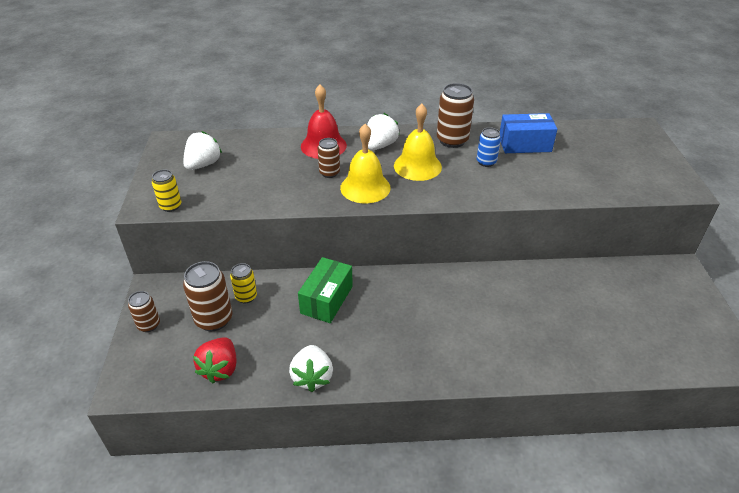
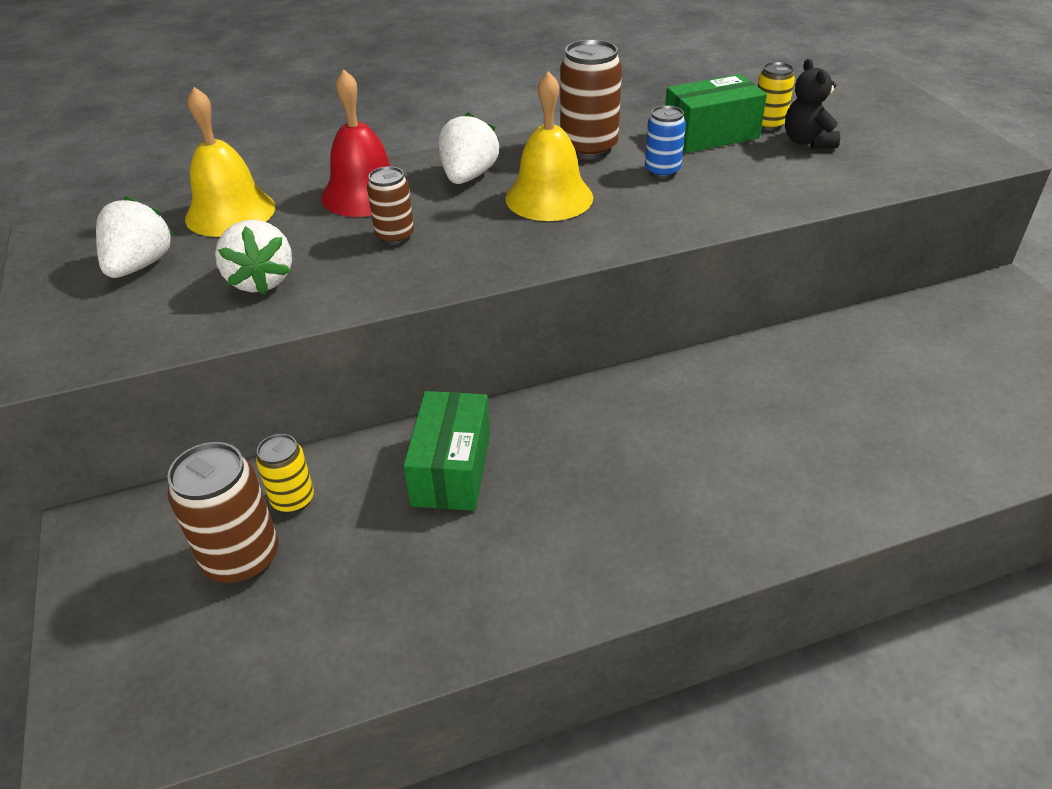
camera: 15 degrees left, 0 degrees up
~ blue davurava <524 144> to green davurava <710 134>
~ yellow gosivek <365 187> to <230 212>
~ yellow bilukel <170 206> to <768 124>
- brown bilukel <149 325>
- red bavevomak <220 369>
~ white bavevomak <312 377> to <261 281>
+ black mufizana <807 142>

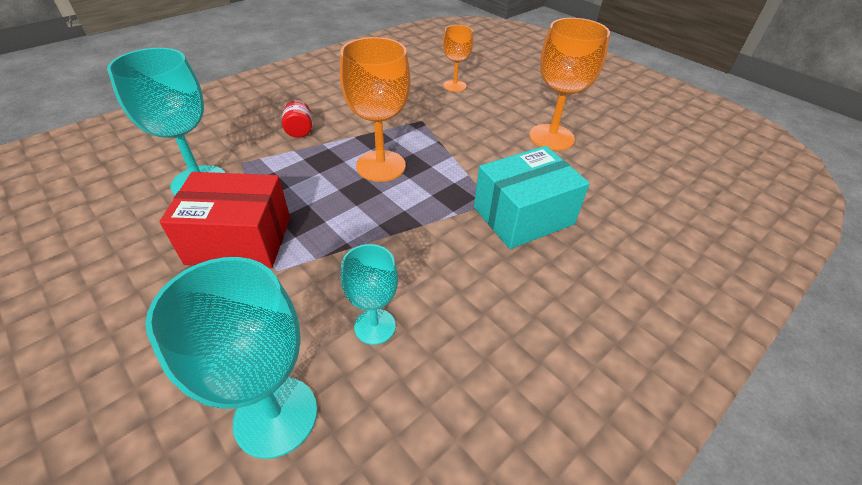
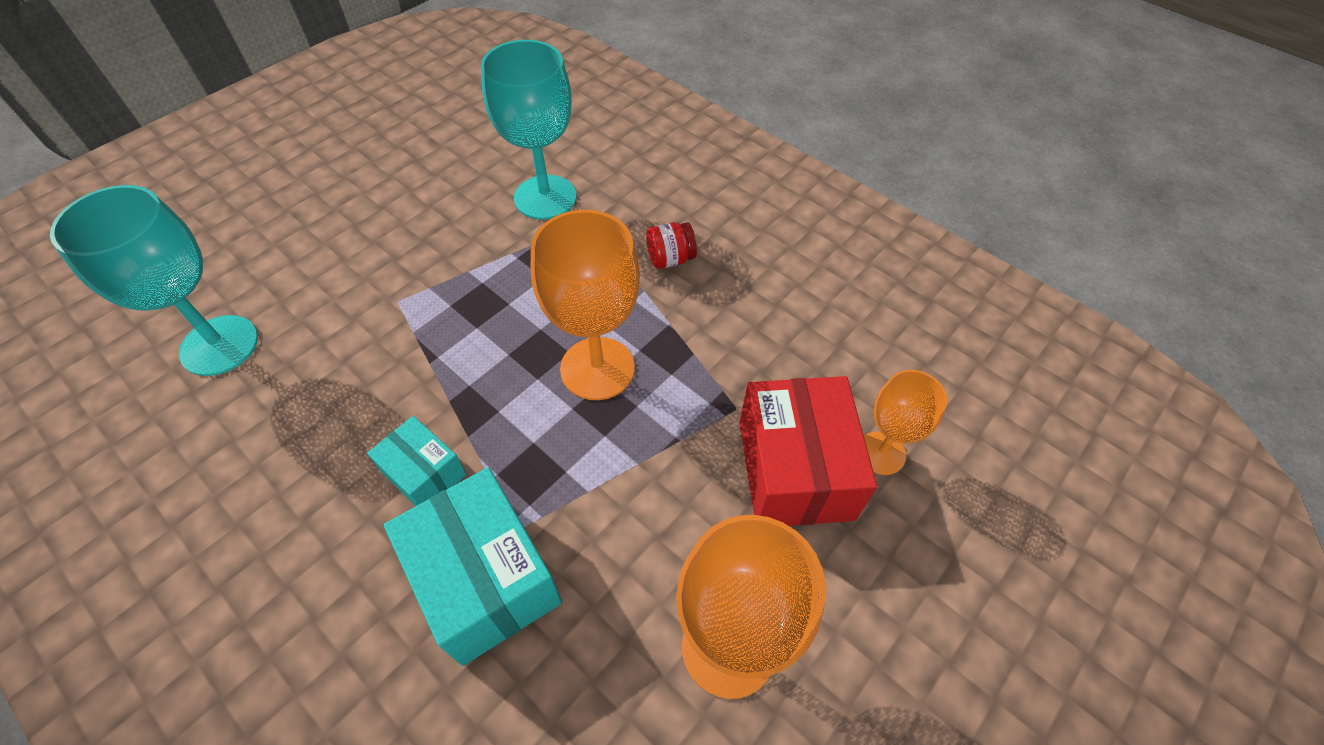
camera: 85 degrees right, 10 degrees up
~ red davurava <239 240> to <794 469>
- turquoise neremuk <375 326>
+ turquoise davurava <424 473>

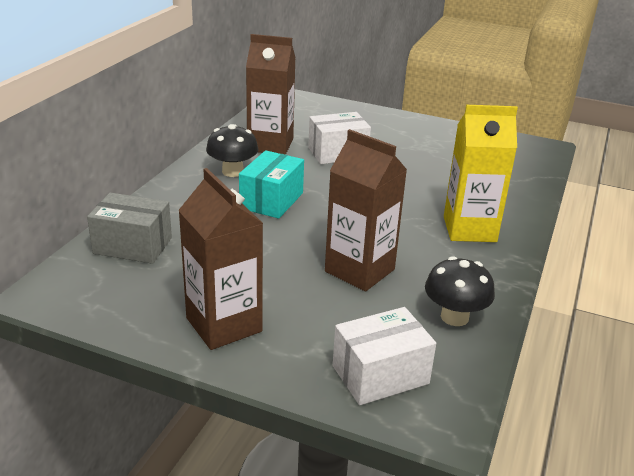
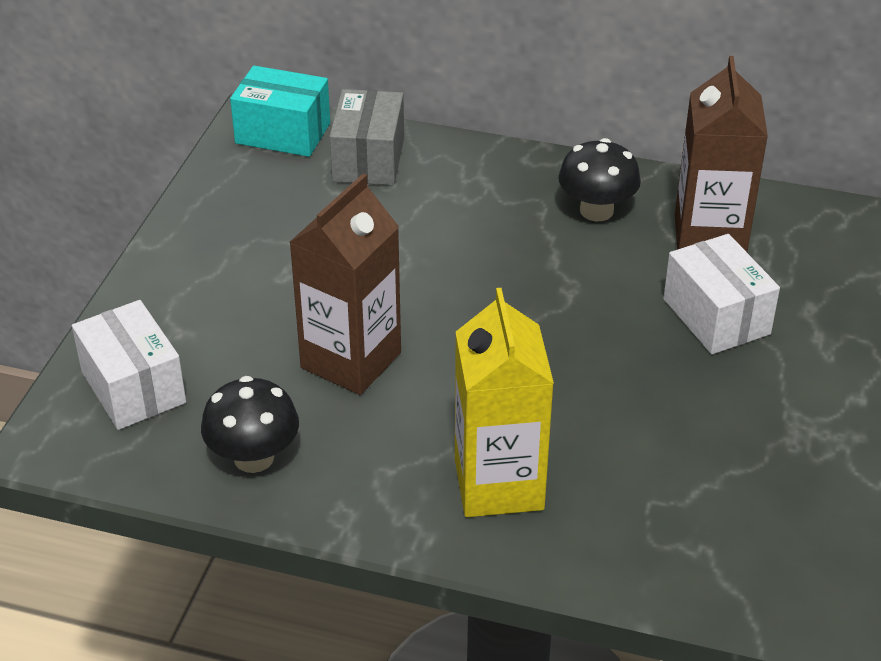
camera: 85 degrees right, 10 degrees up
~ turquoise davurava <271 200> to <283 133>
- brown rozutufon <224 325>

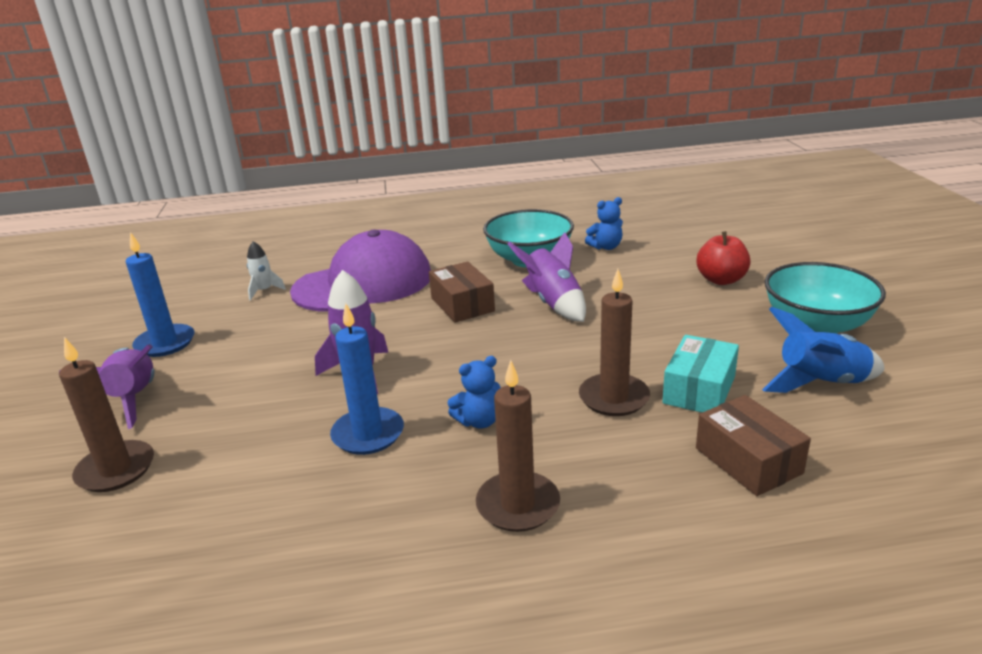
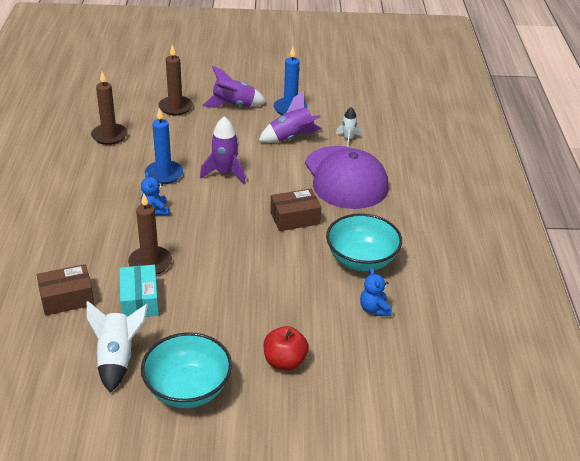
camera: 95 degrees right, 10 degrees up
~ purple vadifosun <553 303> to <291 138>
~ blue vadifosun <820 383> to white vadifosun <117 358>
~ turquoise davurava <699 390> = <140 300> 45 degrees clockwise
~ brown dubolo <518 505> to <109 136>

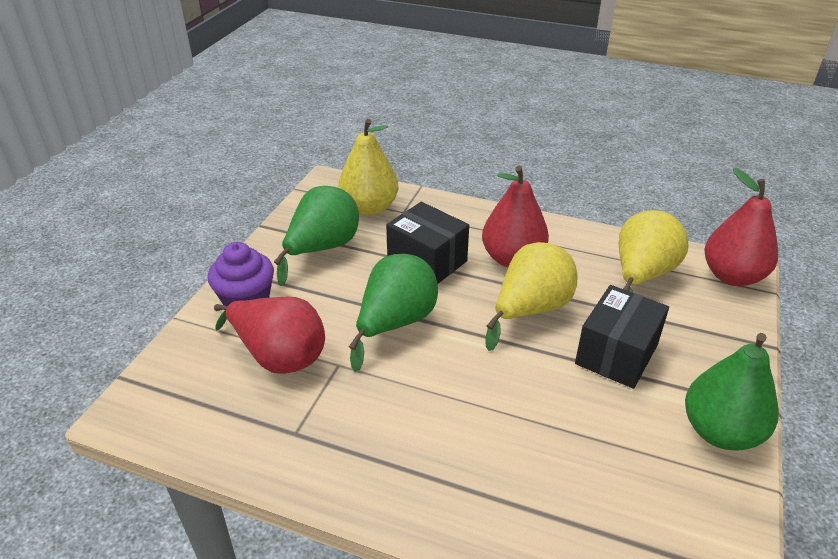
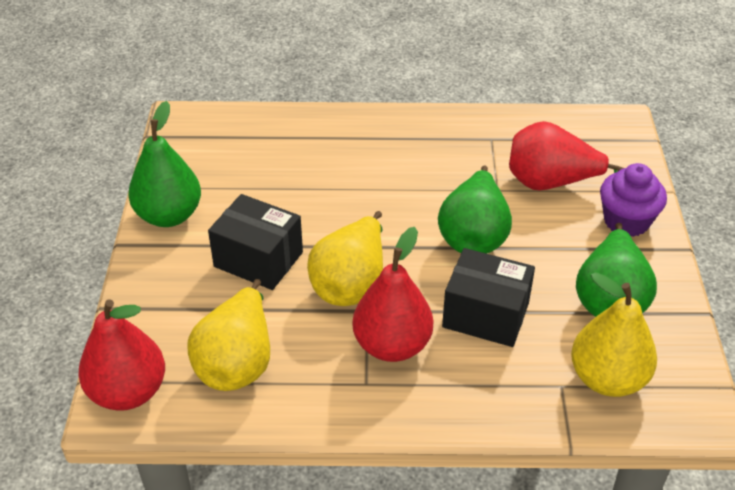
camera: 160 degrees right, 5 degrees up
~ black davurava <616 354> = <258 259> 75 degrees counterclockwise

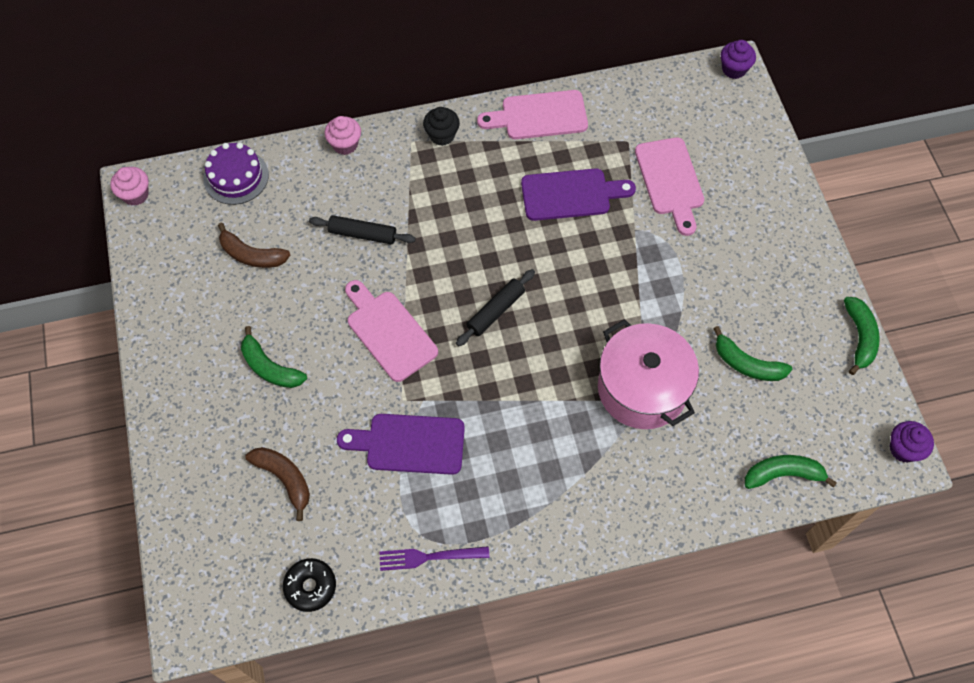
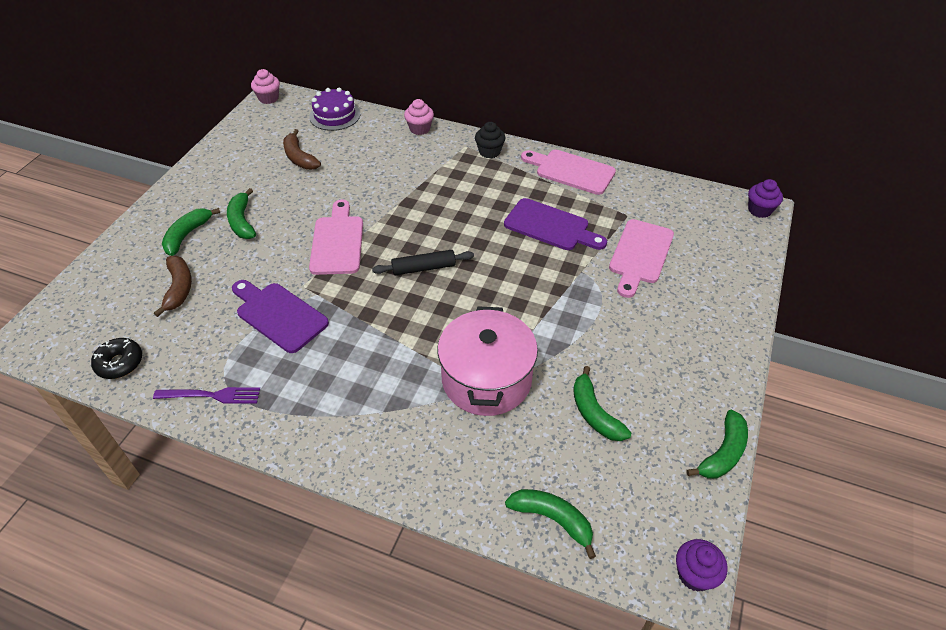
camera: 35 degrees right, 15 degrees down
- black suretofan <363 234>
~ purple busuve <428 557> = <212 395> 150 degrees clockwise
+ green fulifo <187 235>

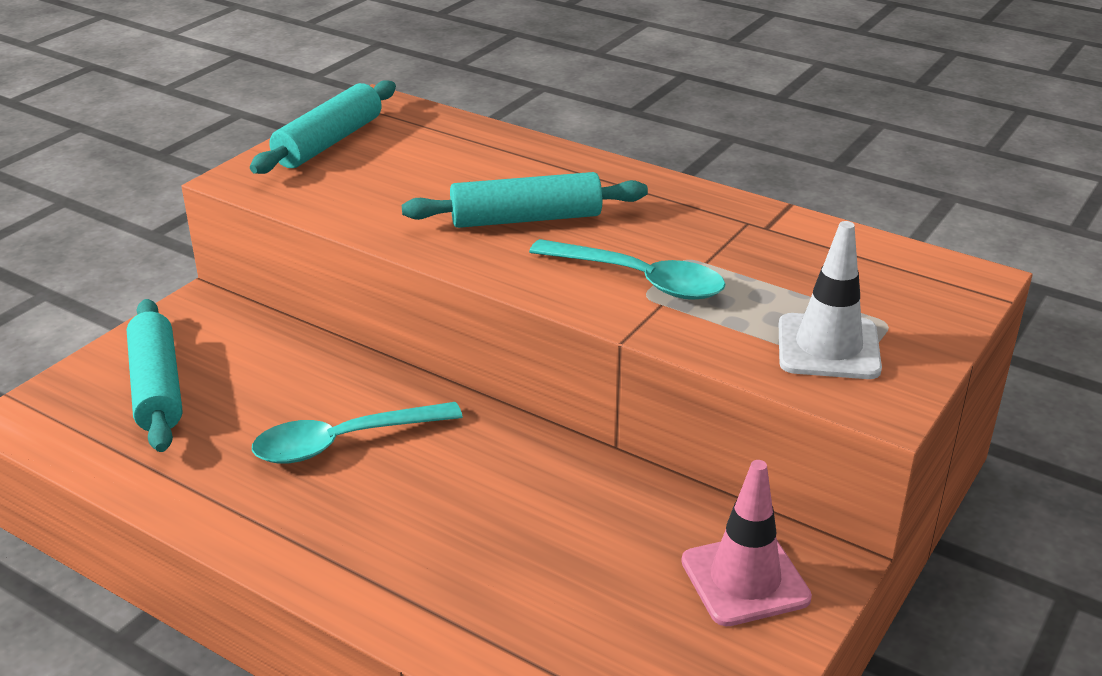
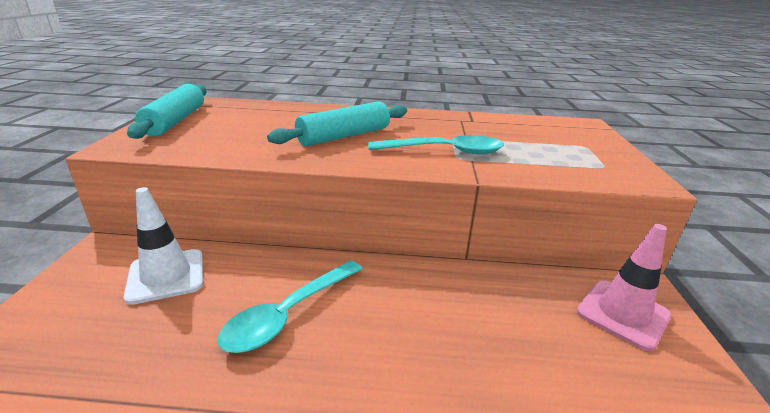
camera: 30 degrees left, 5 degrees down
~ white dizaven <828 347> to <166 276>
- turquoise suretofan <157 388>

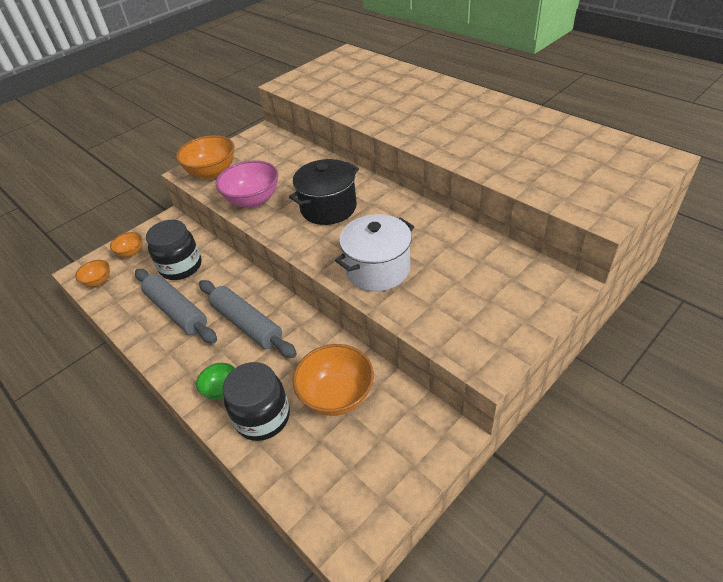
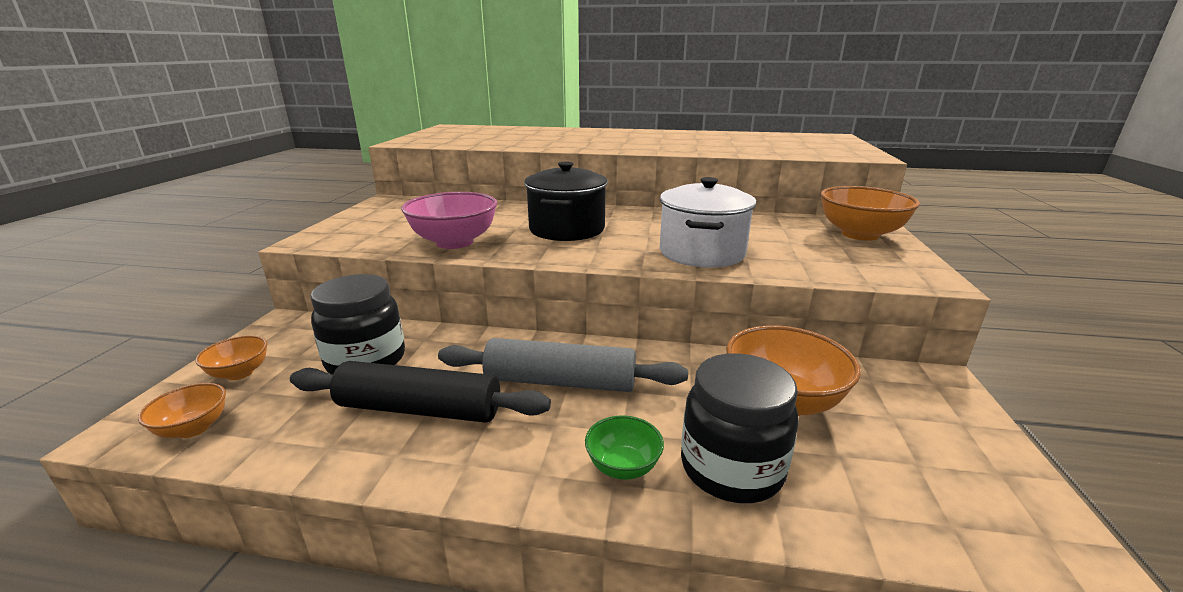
camera: 40 degrees left, 20 degrees down
~ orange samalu <212 172> to <859 234>
~ grey suretofan <177 311> to black suretofan <419 409>

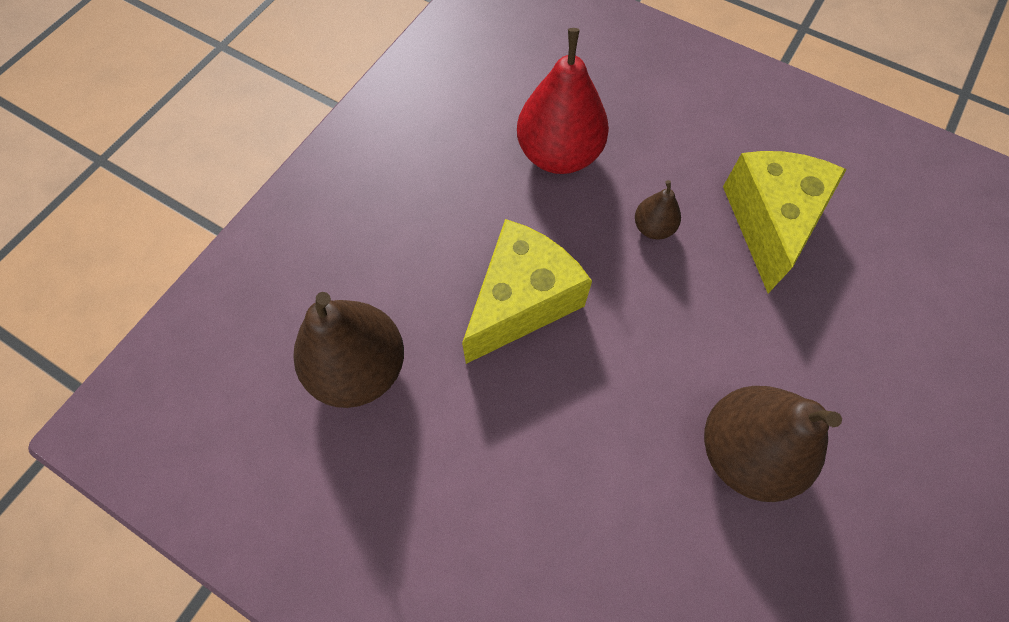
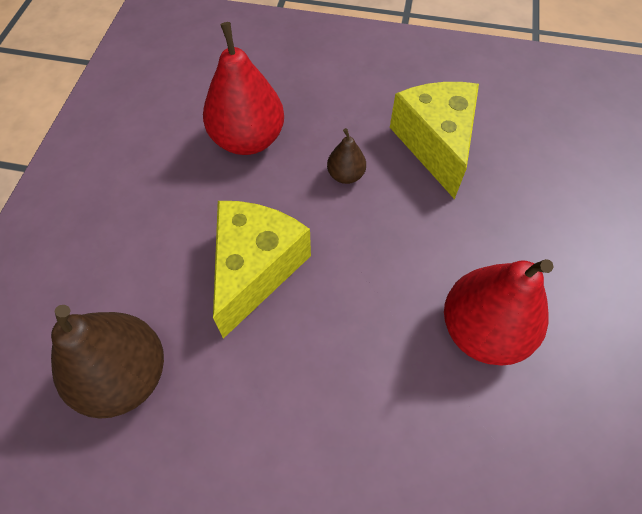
camera: 20 degrees left, 5 degrees down
~ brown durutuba <745 451> to red durutuba <482 330>

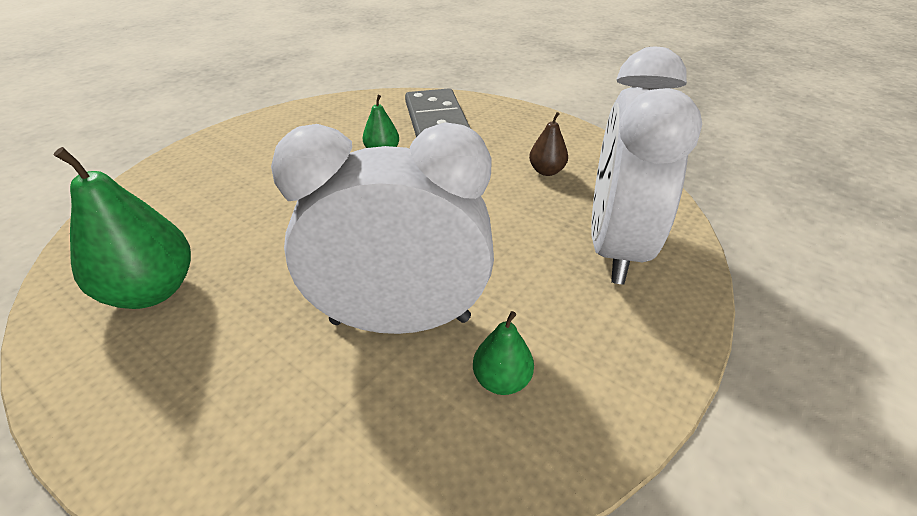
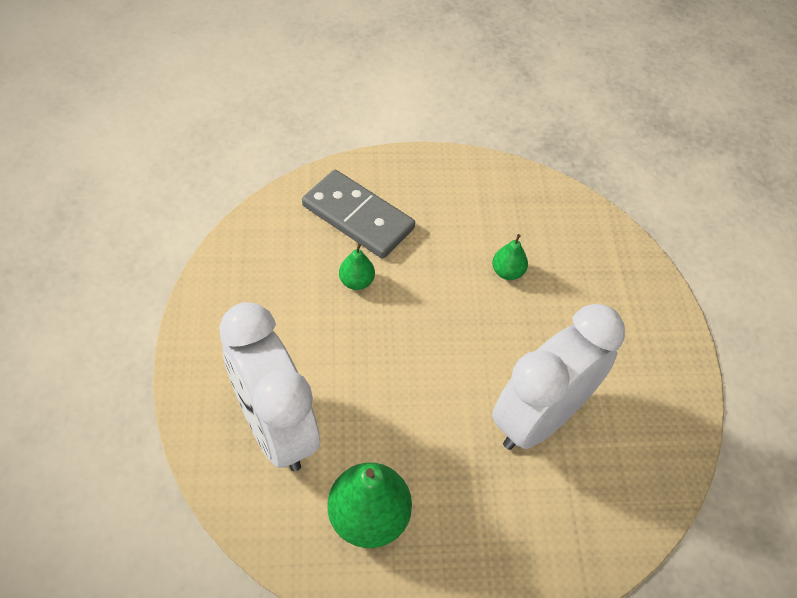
camera: 45 degrees left, 15 degrees up
~ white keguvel <615 247> to <275 428>
- brown durutuba <546 171>
~ green durutuba <501 380> to <507 272>

